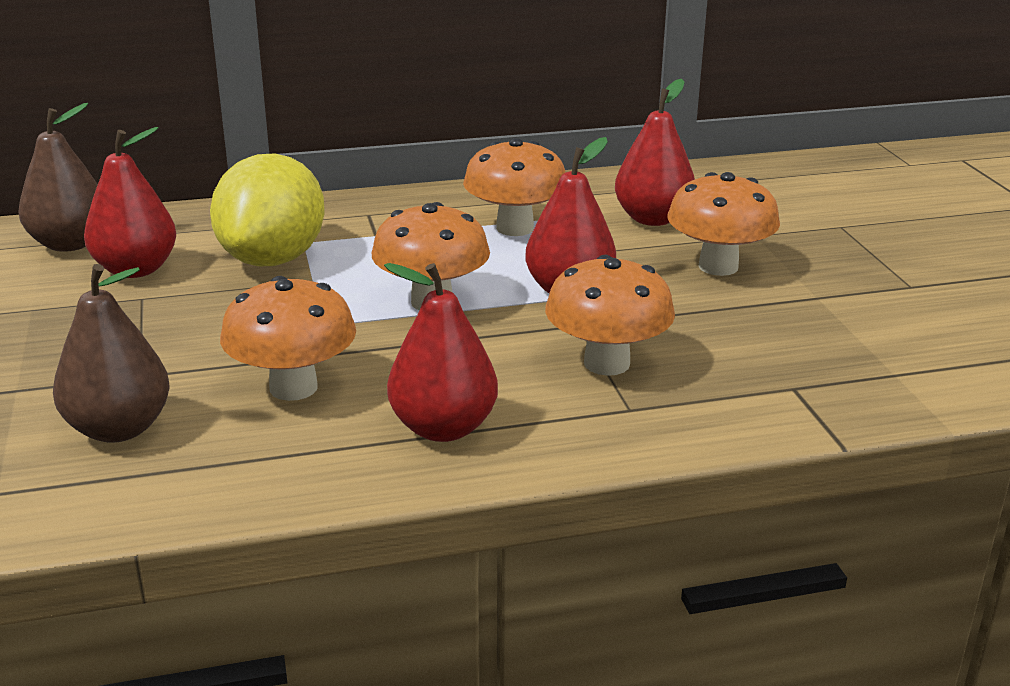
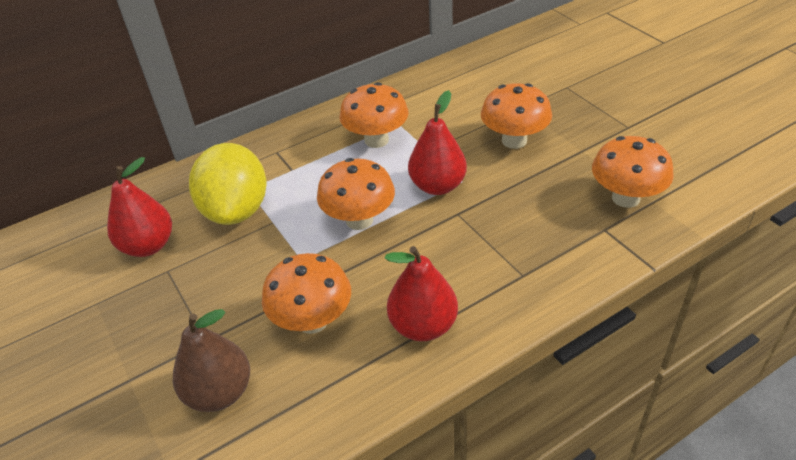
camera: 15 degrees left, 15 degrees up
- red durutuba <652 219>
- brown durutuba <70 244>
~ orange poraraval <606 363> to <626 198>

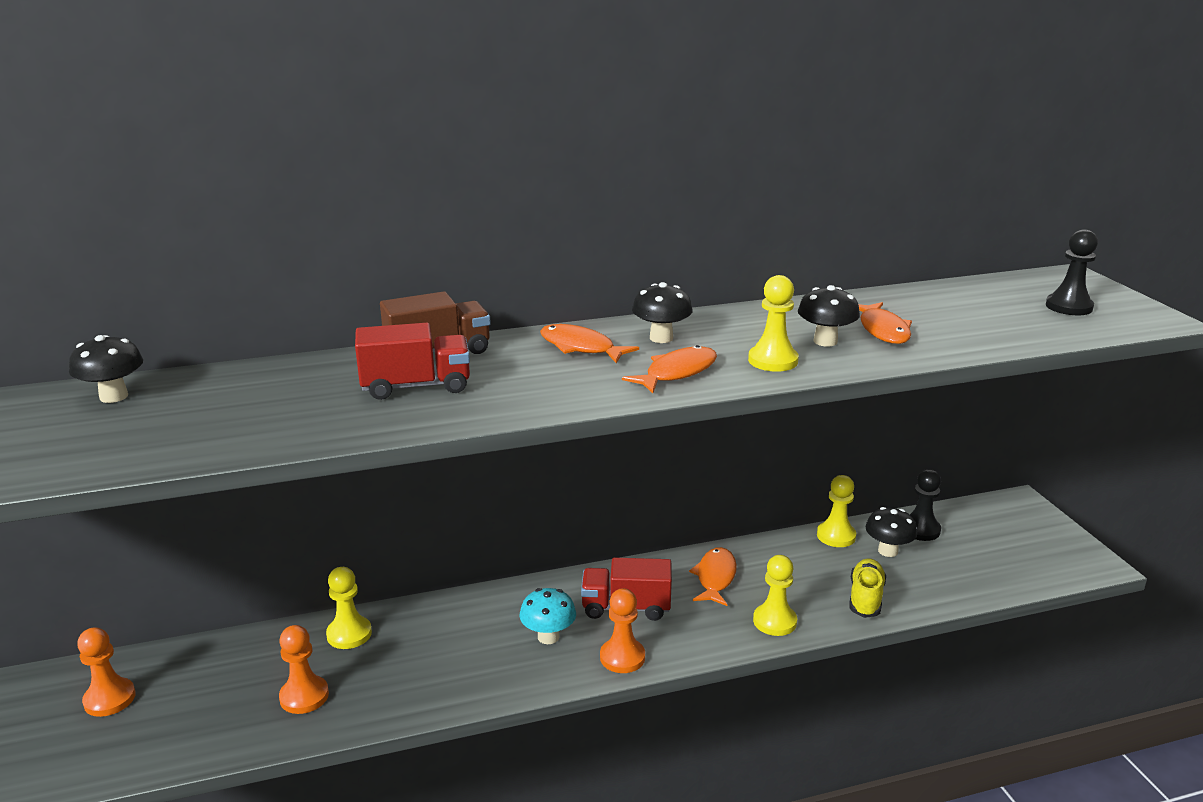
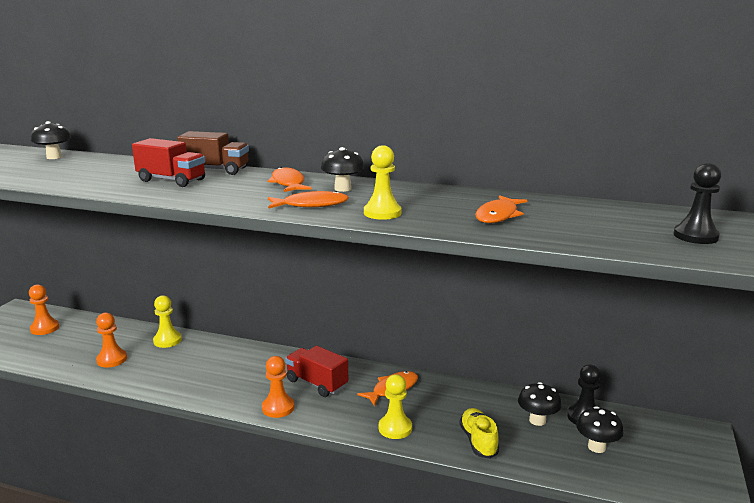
camera: 35 degrees right, 5 degrees down
~ black poraraval <825 341> to <596 447>
- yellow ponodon <836 536>
~ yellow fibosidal <865 598> = <478 441> 60 degrees counterclockwise
- turquoise poraraval <548 637>

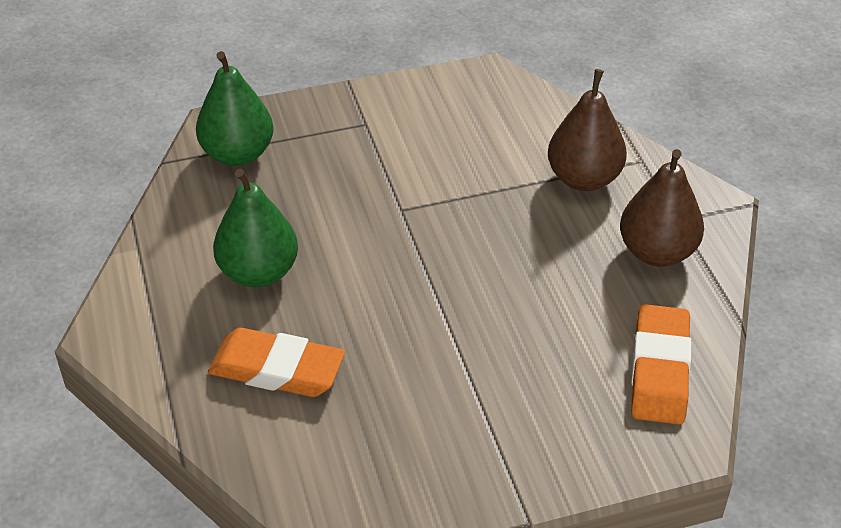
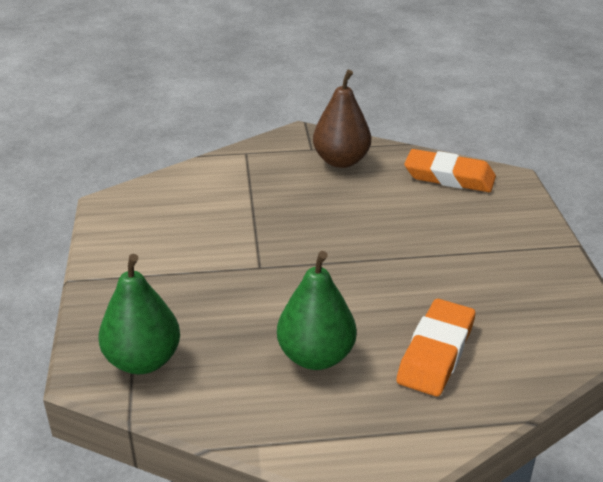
camera: 80 degrees left, 10 degrees down
- brown durutuba <584 178>

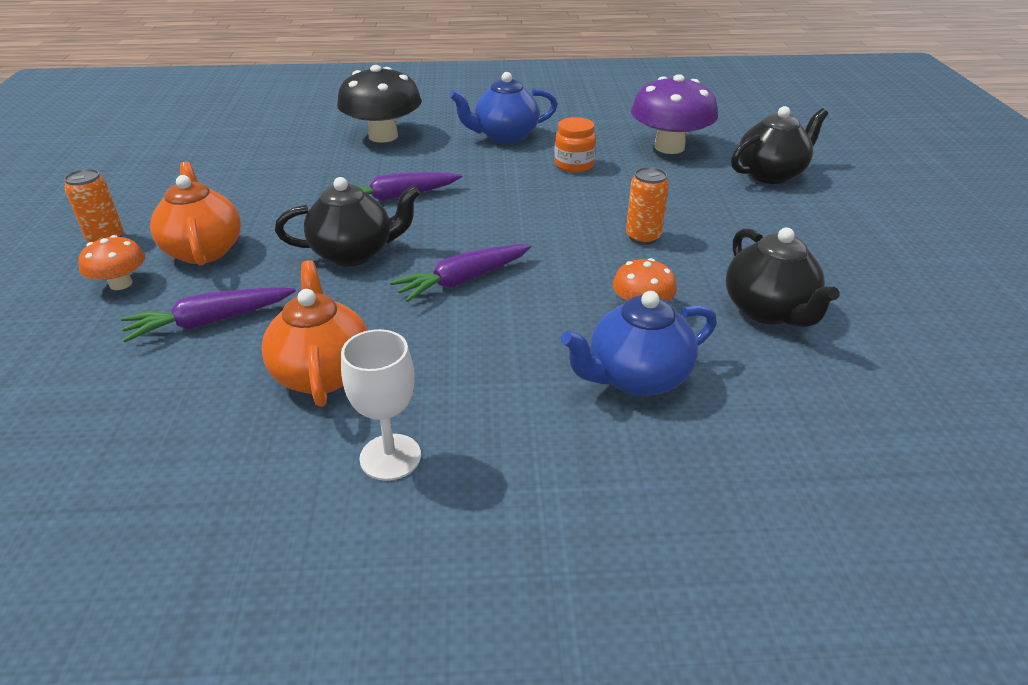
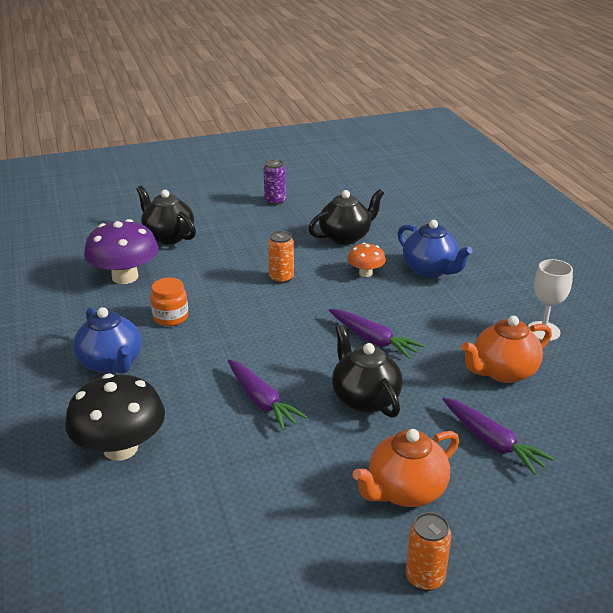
camera: 105 degrees left, 5 degrees down
- orange poraraval <121 284>
+ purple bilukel <275 201>

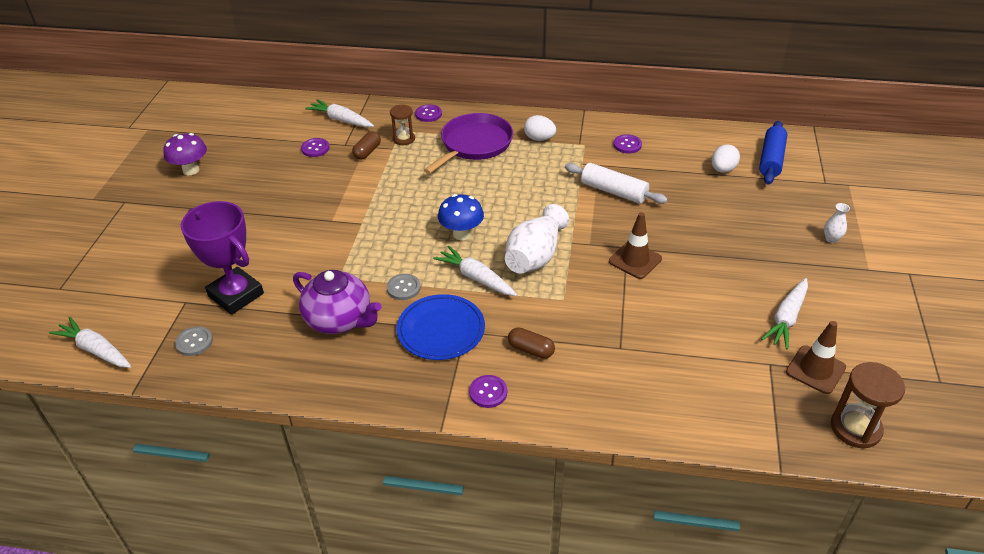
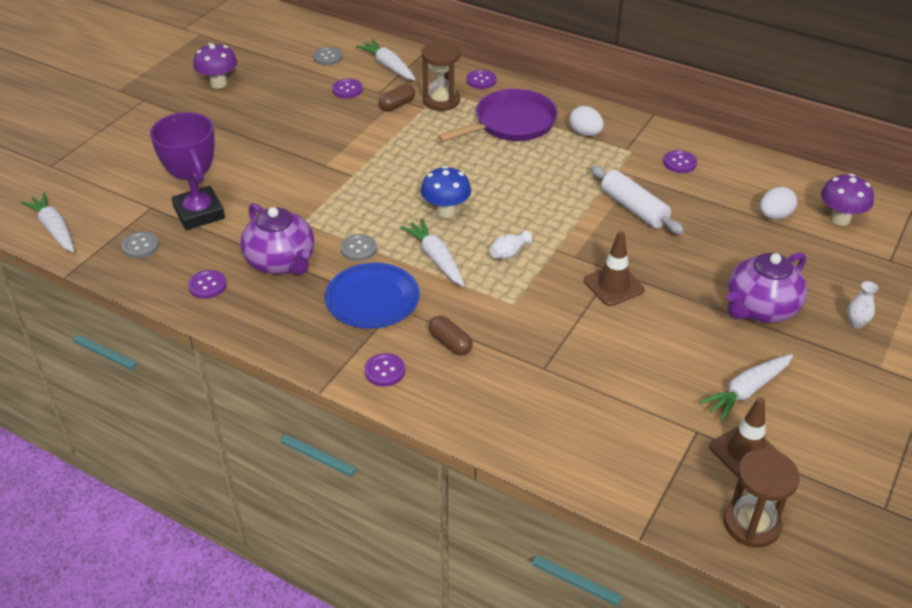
camera: 20 degrees right, 0 degrees up
~ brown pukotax <404 139> = <441 100> x1.53
~ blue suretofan <771 160> to purple poraraval <840 219>
~ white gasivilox <535 256> = <508 253> x0.45
+ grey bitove <328 57>
+ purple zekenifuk <760 309>
+ purple bitove <207 285>

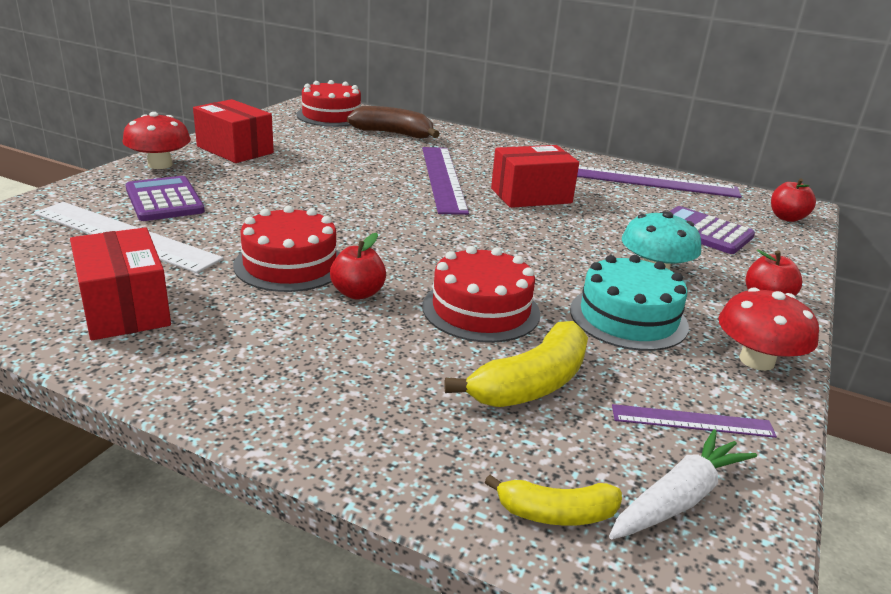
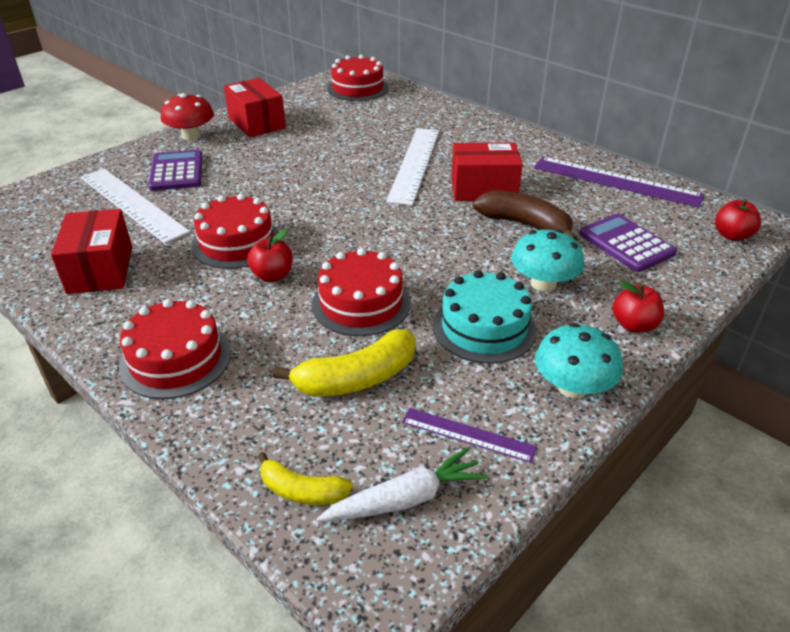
camera: 20 degrees right, 10 degrees up
~ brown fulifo <393 134> to <525 225>
~ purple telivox <443 178> to white telivox <414 164>
~ red poraraval <756 360> to turquoise poraraval <572 387>
+ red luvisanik <176 359>

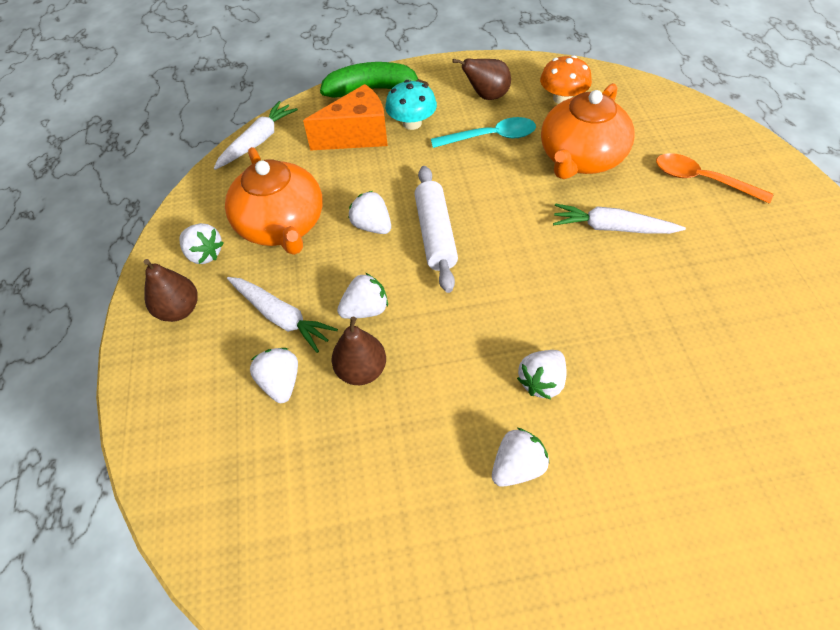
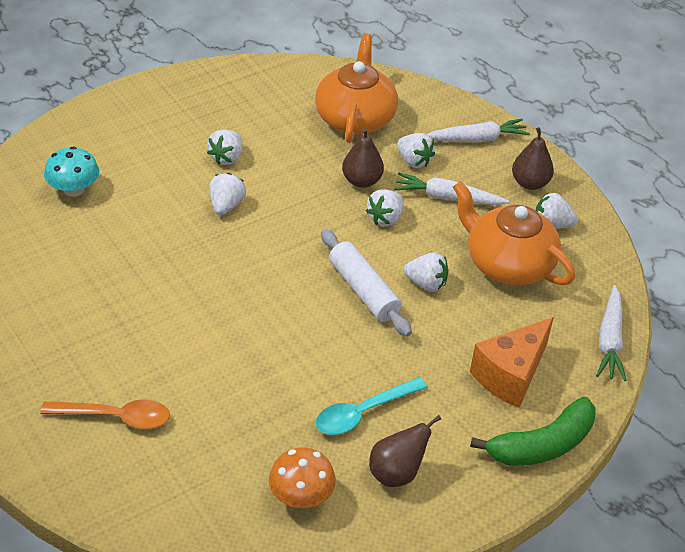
camera: 150 degrees right, 10 degrees down
~ turquoise poraraval <412 123> to <74 189>
~ orange zekenifuk <581 158> to <355 118>
~ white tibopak <612 228> to <476 139>

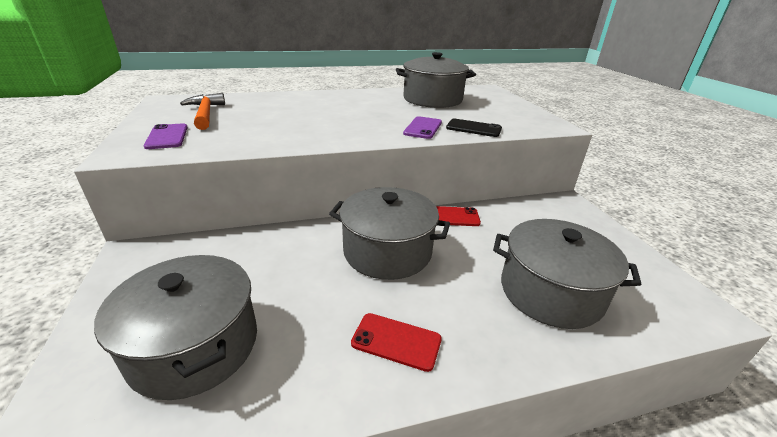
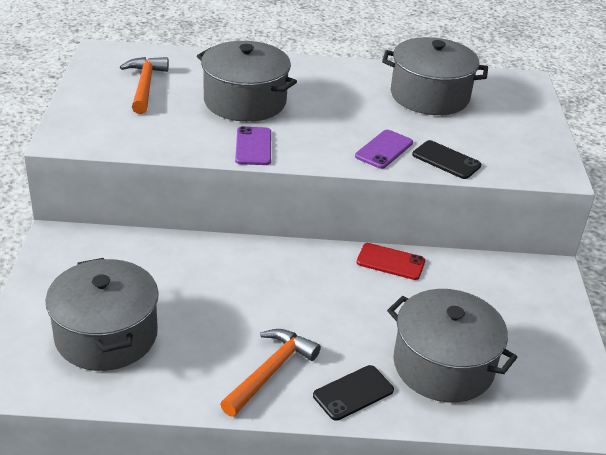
camera: 15 degrees right, 5 degrees up
~ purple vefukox <167 137> to <253 146>
~ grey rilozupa <387 251> to <245 101>
~ red vefukox <396 341> to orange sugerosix <270 371>
+ black vefukox <353 393>

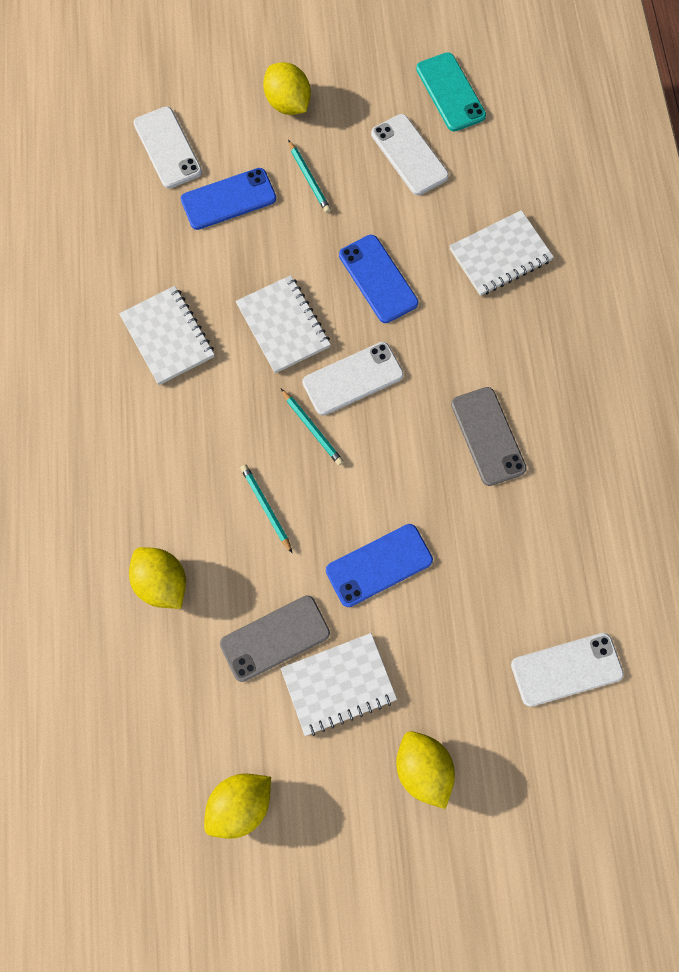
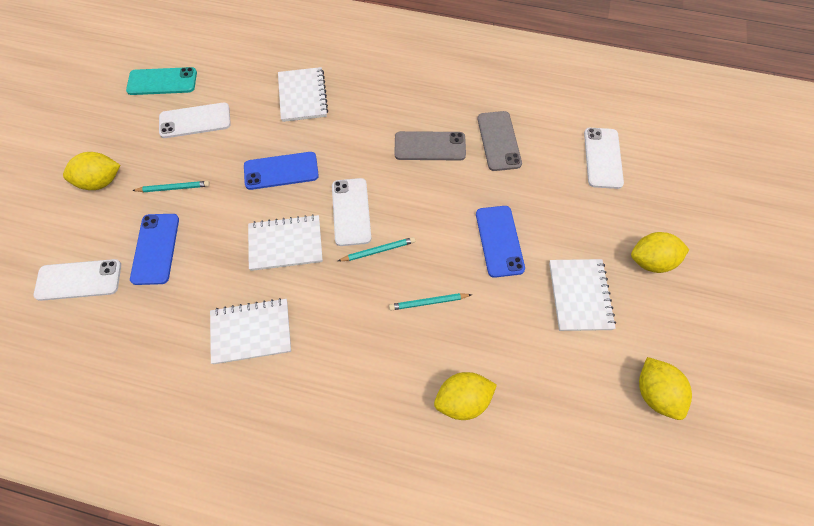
camera: 70 degrees left, 10 degrees down
~ grey vefukox <275 638> to <498 141>

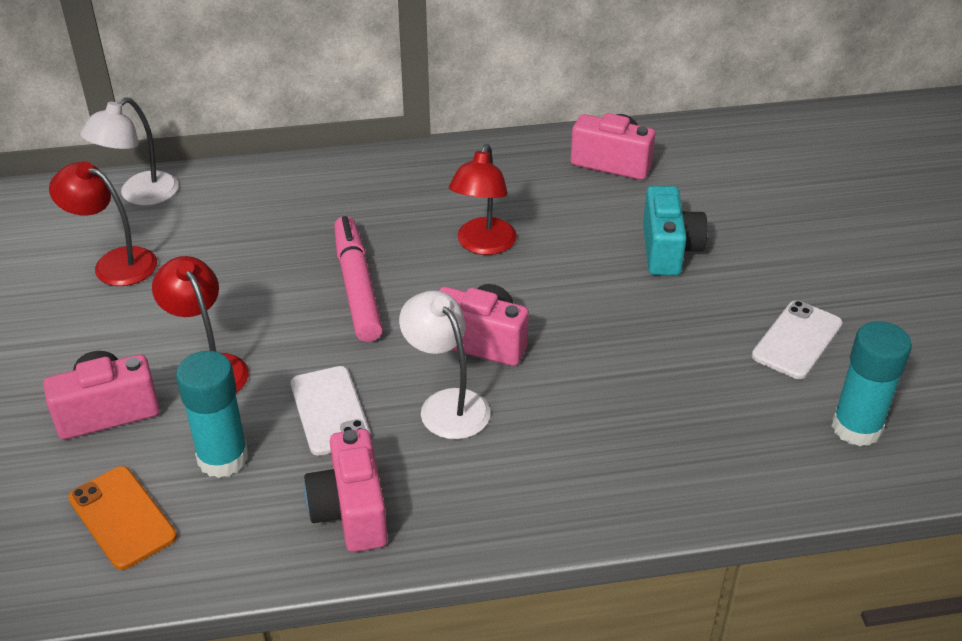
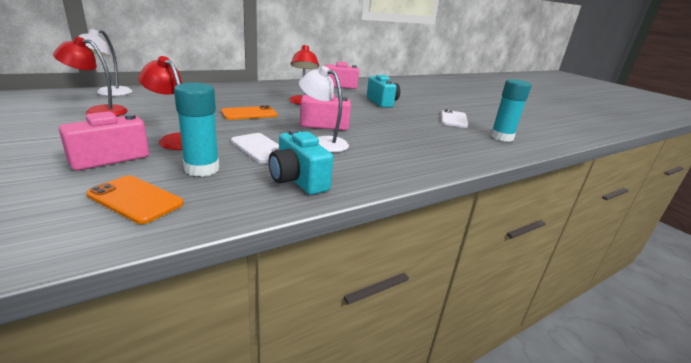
camera: 25 degrees left, 15 degrees down
~ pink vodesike <357 287> to orange vefukox <249 114>
~ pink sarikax <351 511> to turquoise sarikax <298 180>

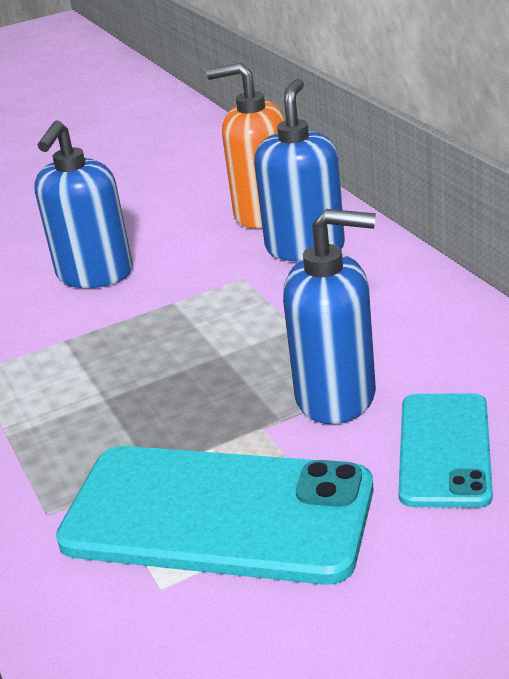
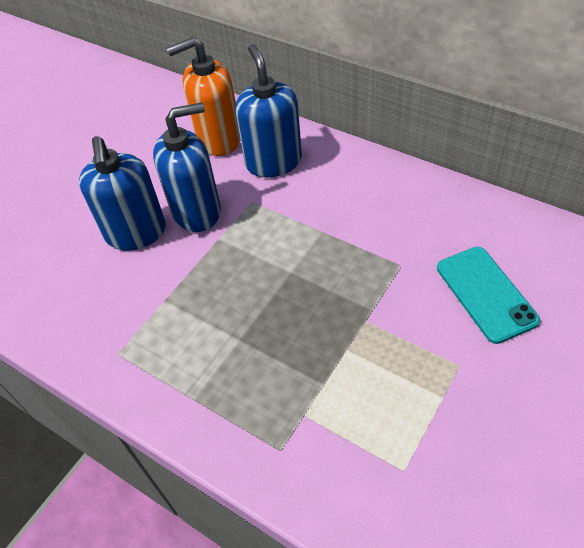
camera: 30 degrees left, 20 degrees up
~ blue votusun <336 396> to <197 211>
- turquoise vefukox <217 514>

